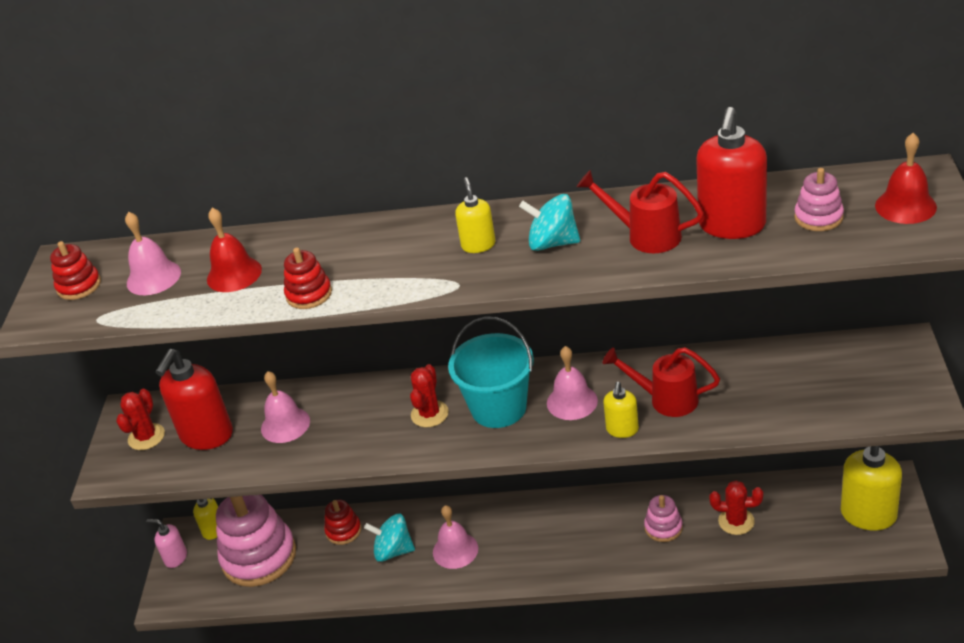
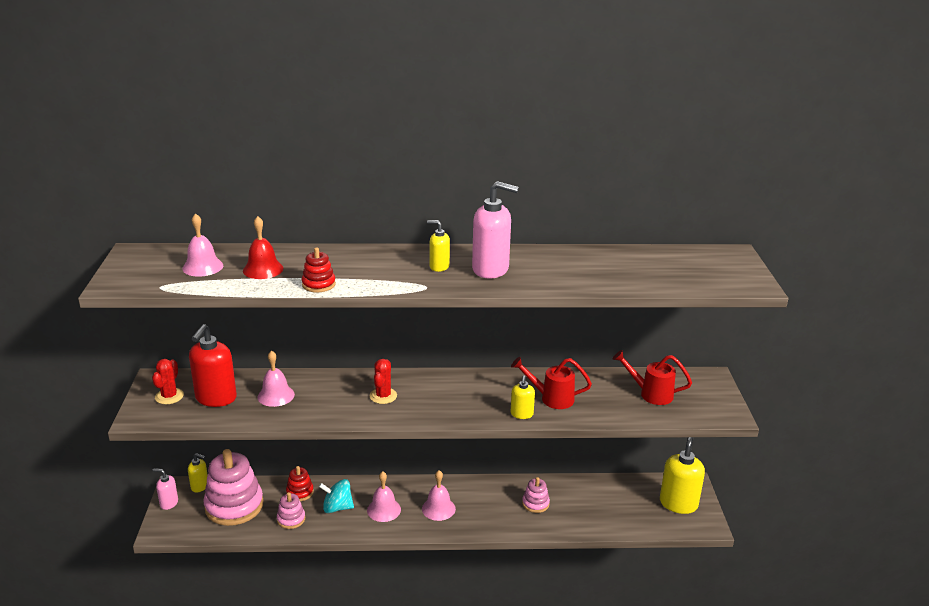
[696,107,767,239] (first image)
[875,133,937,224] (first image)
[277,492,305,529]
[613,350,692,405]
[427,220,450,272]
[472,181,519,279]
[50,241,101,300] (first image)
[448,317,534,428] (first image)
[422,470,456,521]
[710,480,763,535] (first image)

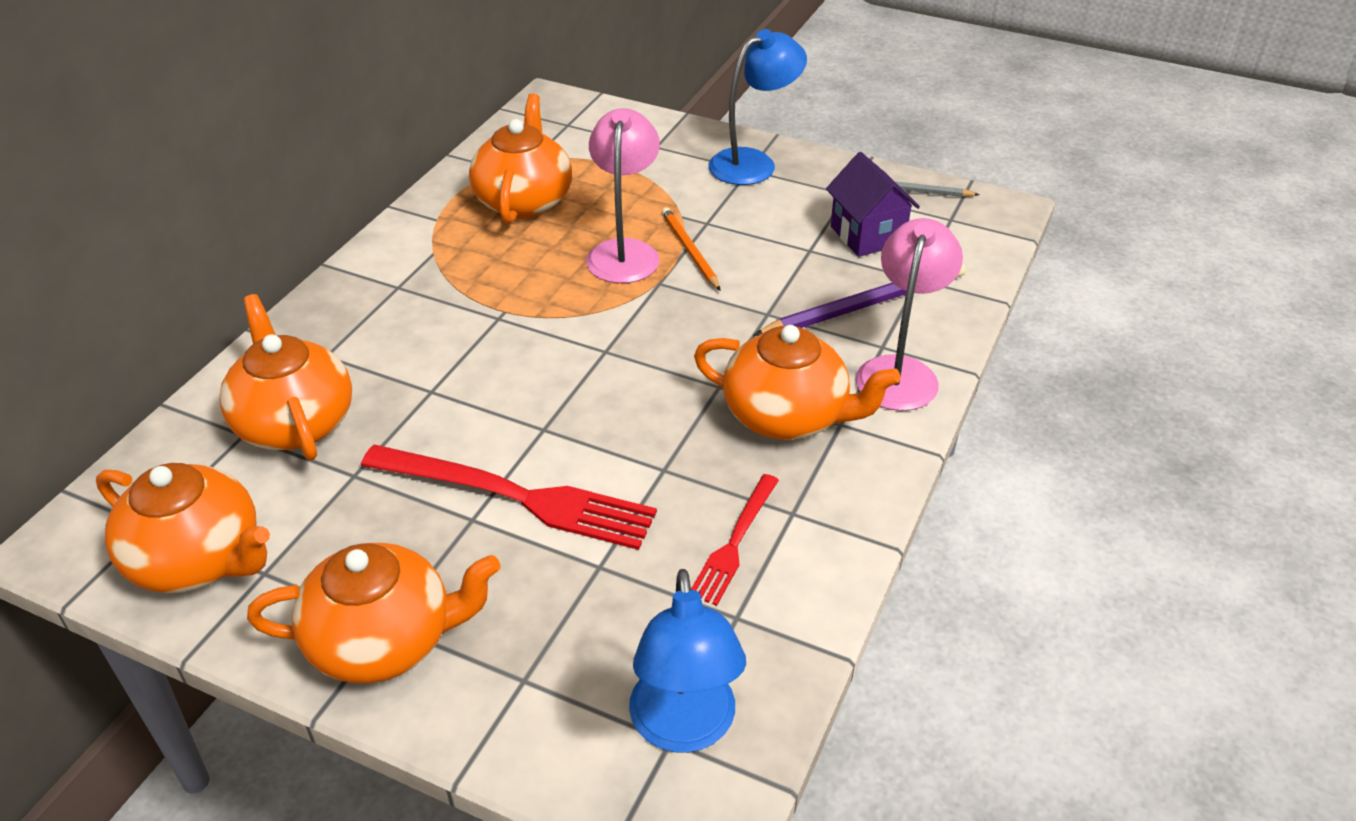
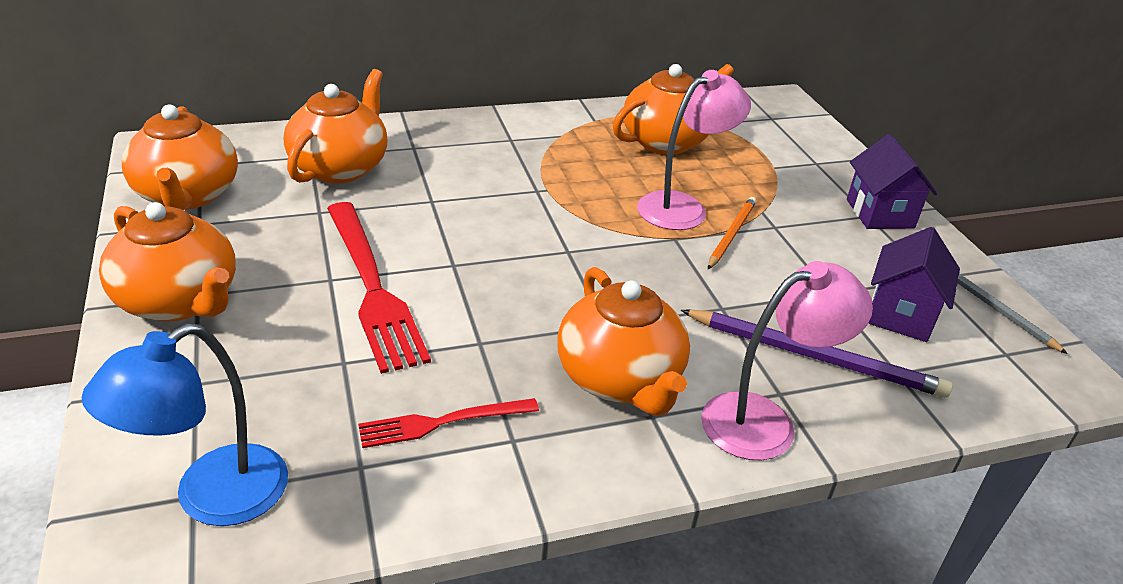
[847,134,937,229]

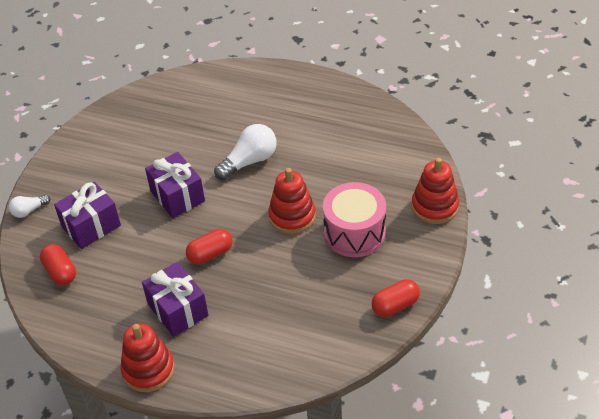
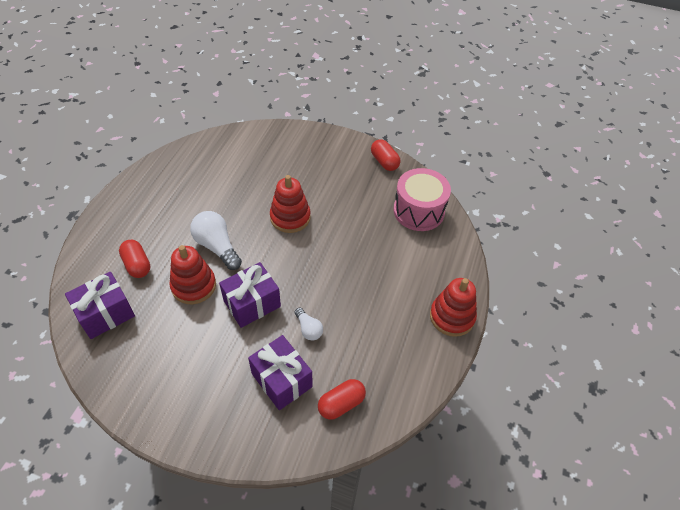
[169,245,216,304]
[393,168,451,231]
[295,308,323,341]
[119,240,150,278]
[65,272,135,339]

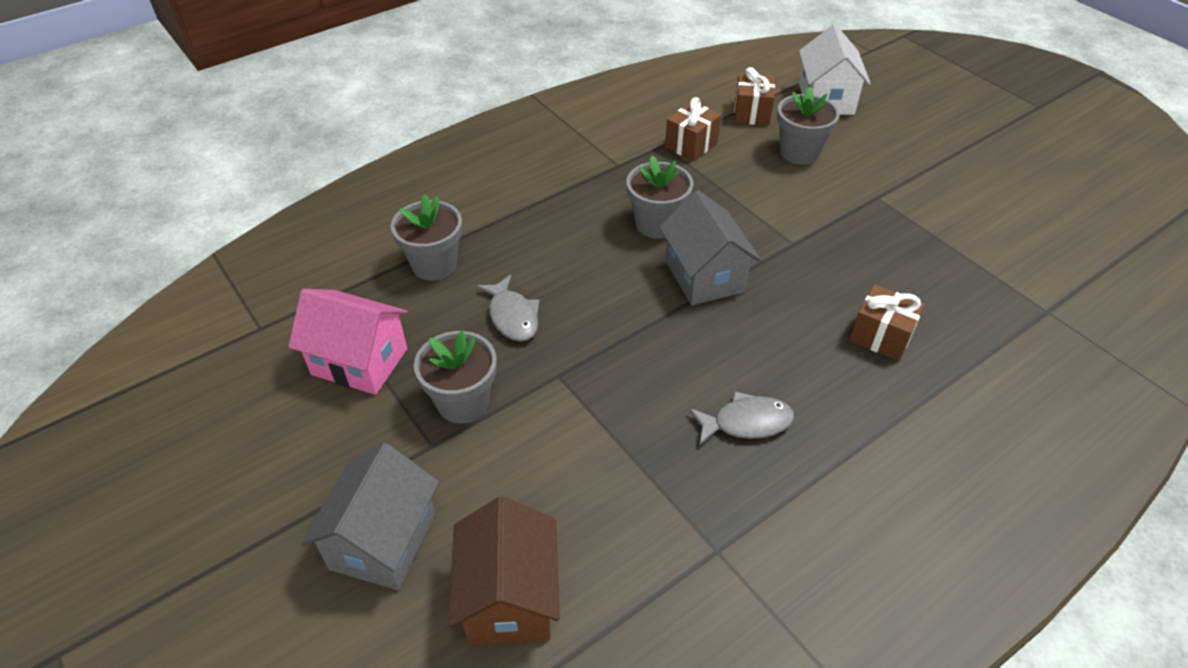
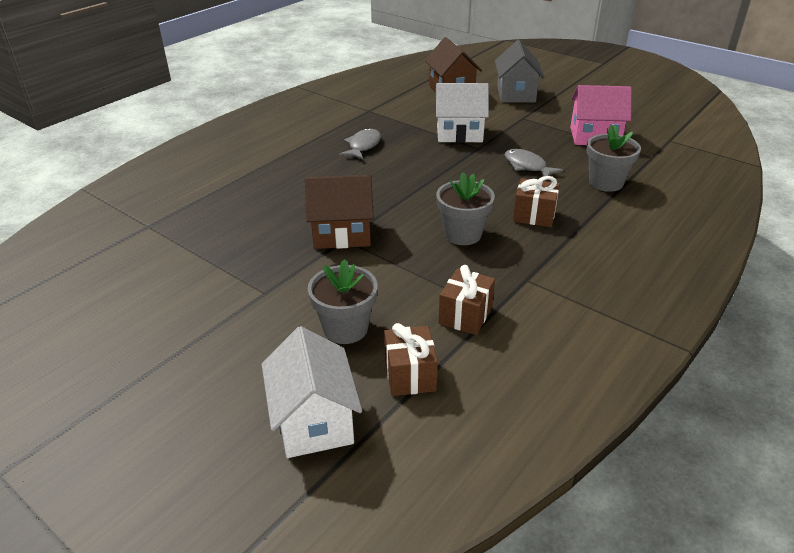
[659,190,761,305] (first image)
[513,176,559,227]
[414,331,497,424] (first image)
[339,128,381,160]
[435,83,489,143]
[305,175,374,249]

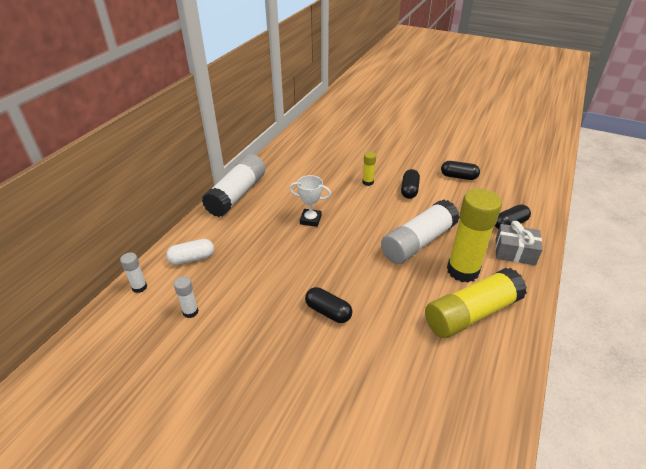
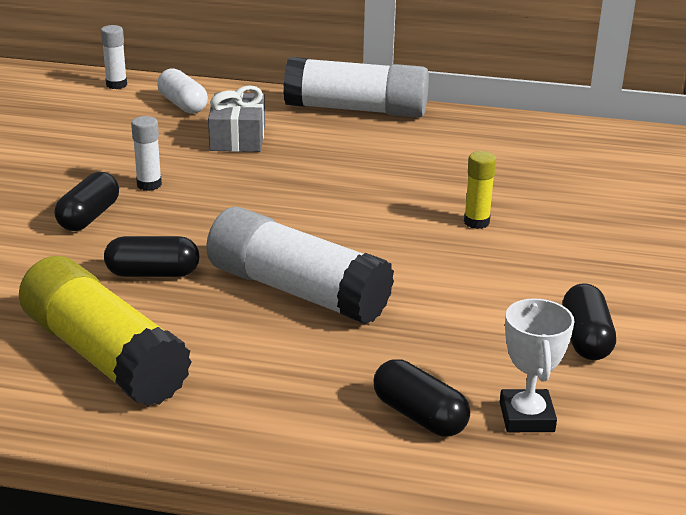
[104,236,200,277]
[500,298,575,432]
[447,189,502,283] (first image)
[208,85,265,152]
[131,116,162,191]

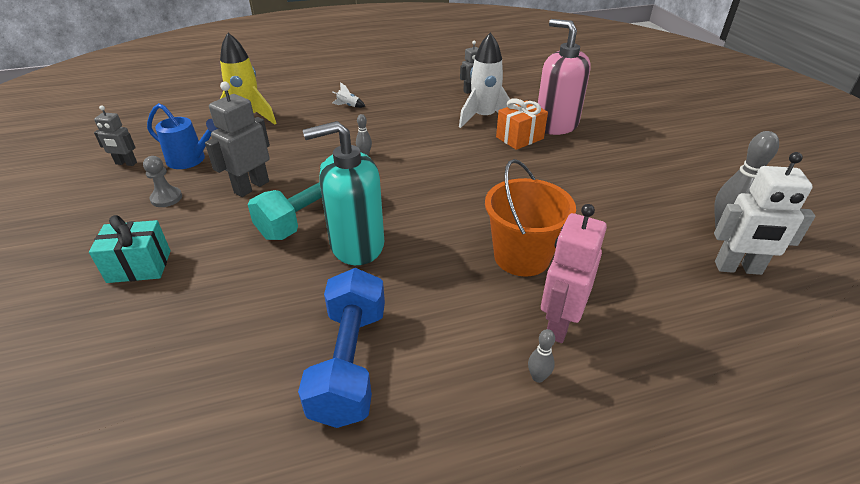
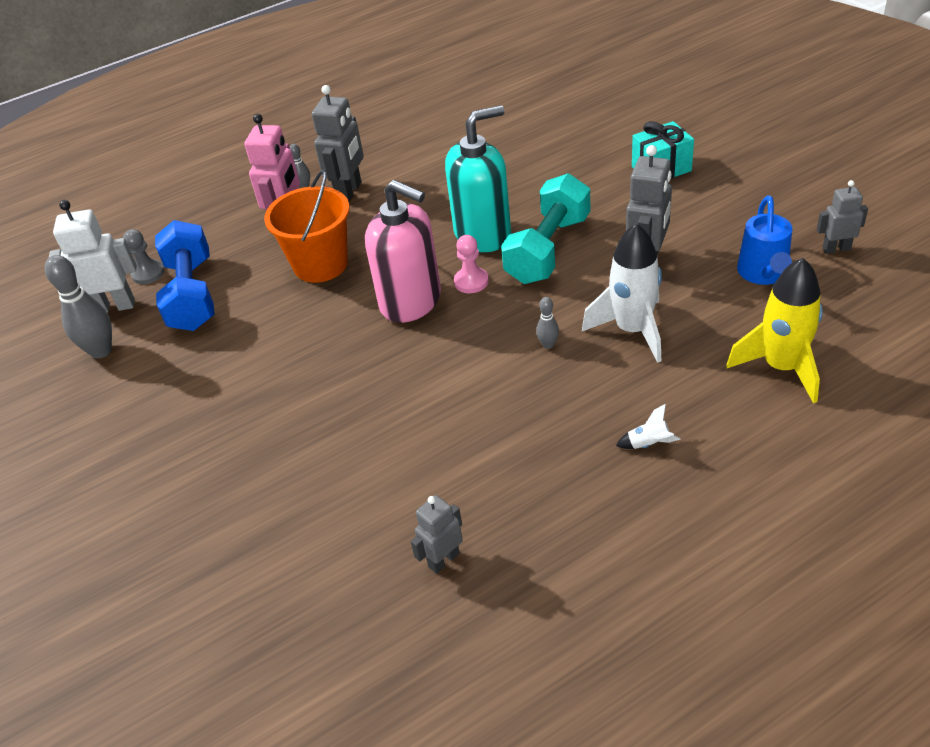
[365,180,441,323]
[582,223,662,363]
[496,98,548,150] (first image)
[737,195,792,285]
[123,229,165,284]
[155,220,215,331]
[312,85,364,202]
[454,235,489,293]

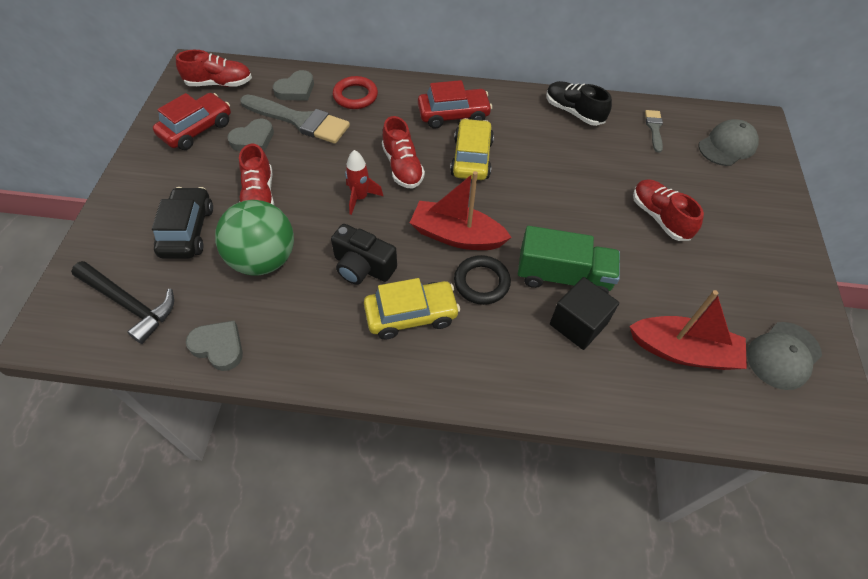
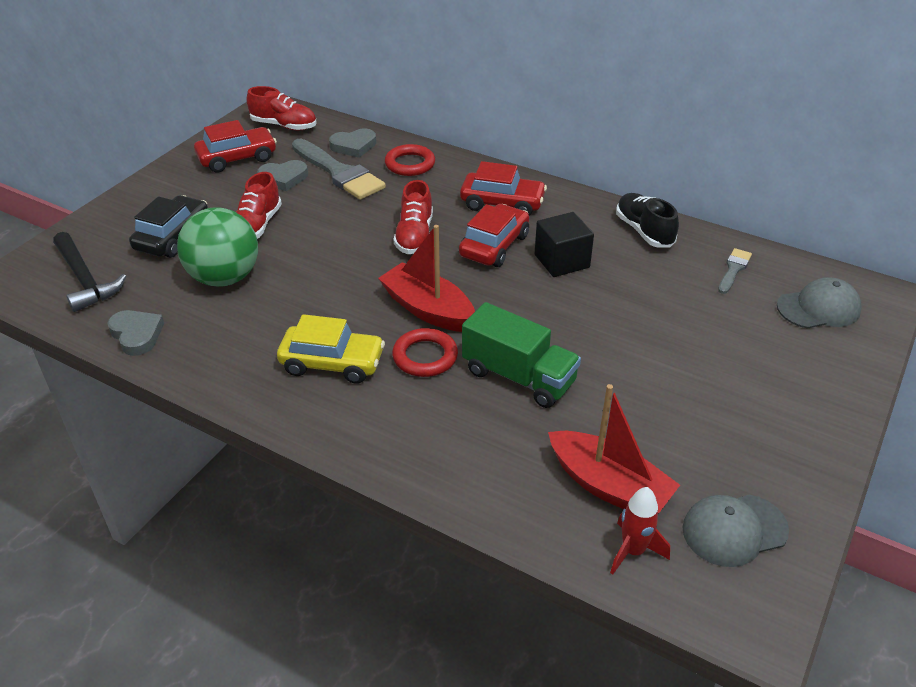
[459,204,529,267]
[610,487,670,575]
[633,179,704,241] (first image)
[331,224,397,285] (first image)
[392,328,458,377]
[535,212,594,277]

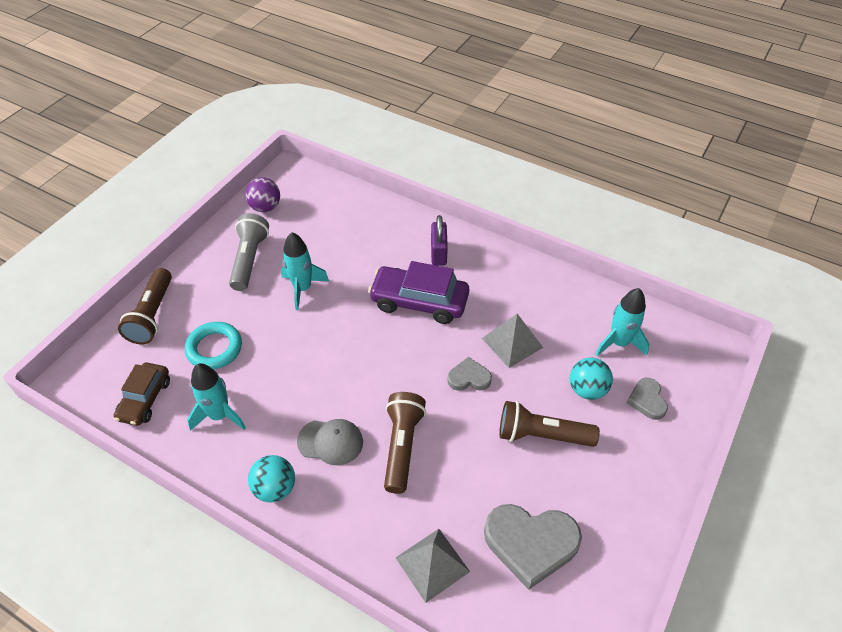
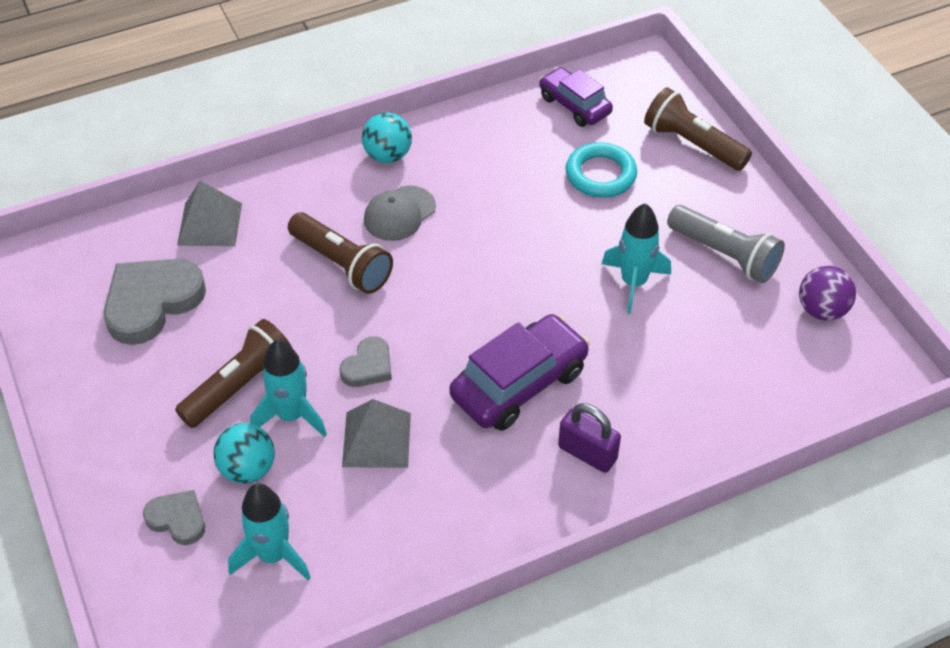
[539,67,613,127]
[250,340,327,437]

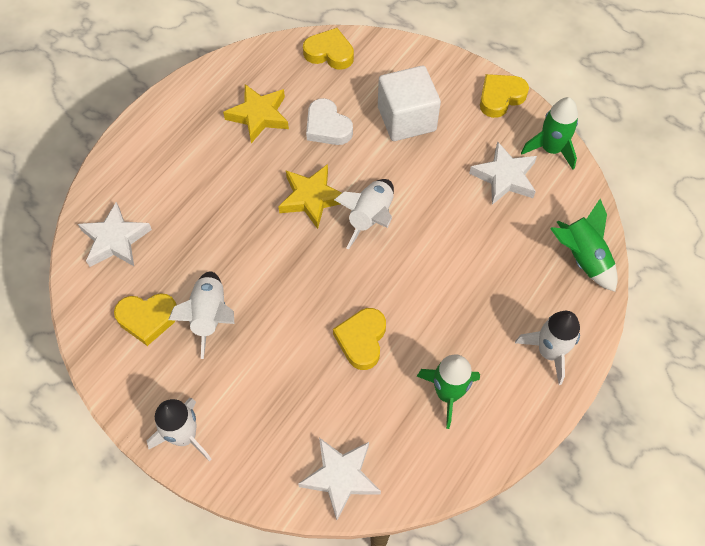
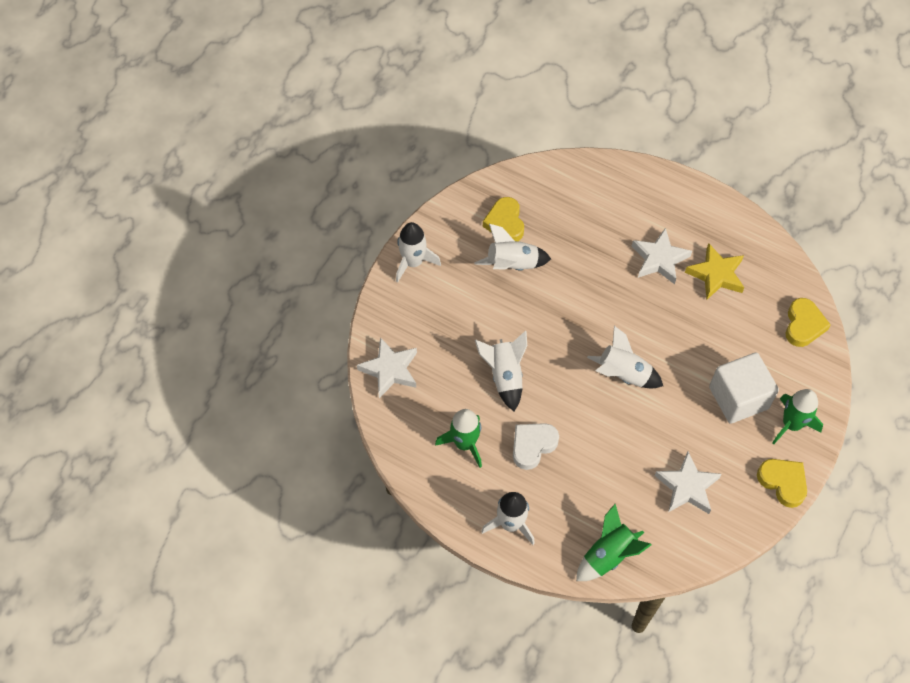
[772,389,823,444]
[513,423,559,470]
[278,164,342,229] (first image)
[632,228,692,284]
[475,331,527,411]

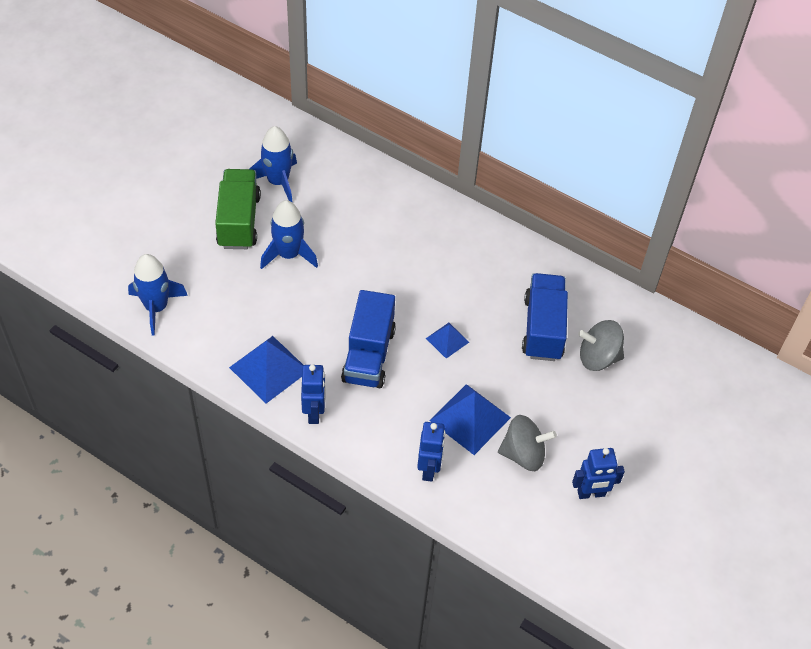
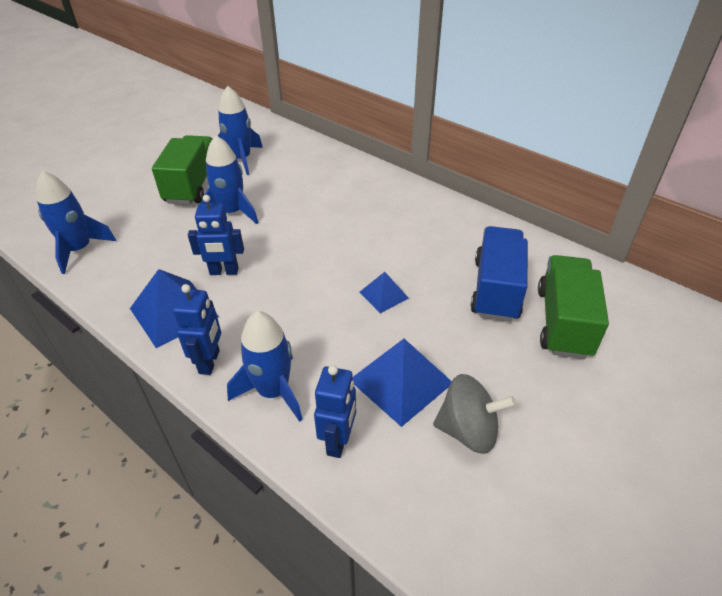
[341,290,396,388] (first image)
[538,255,609,359]
[188,195,244,275]
[227,311,303,422]

